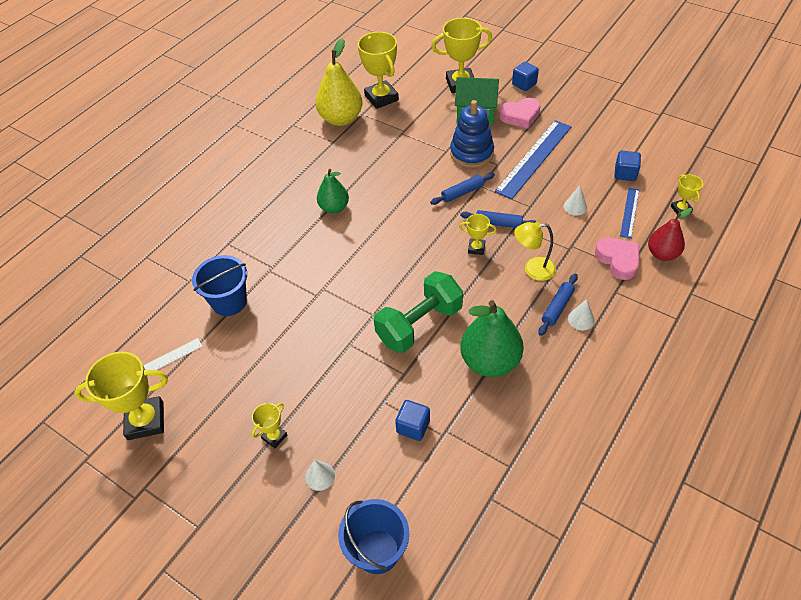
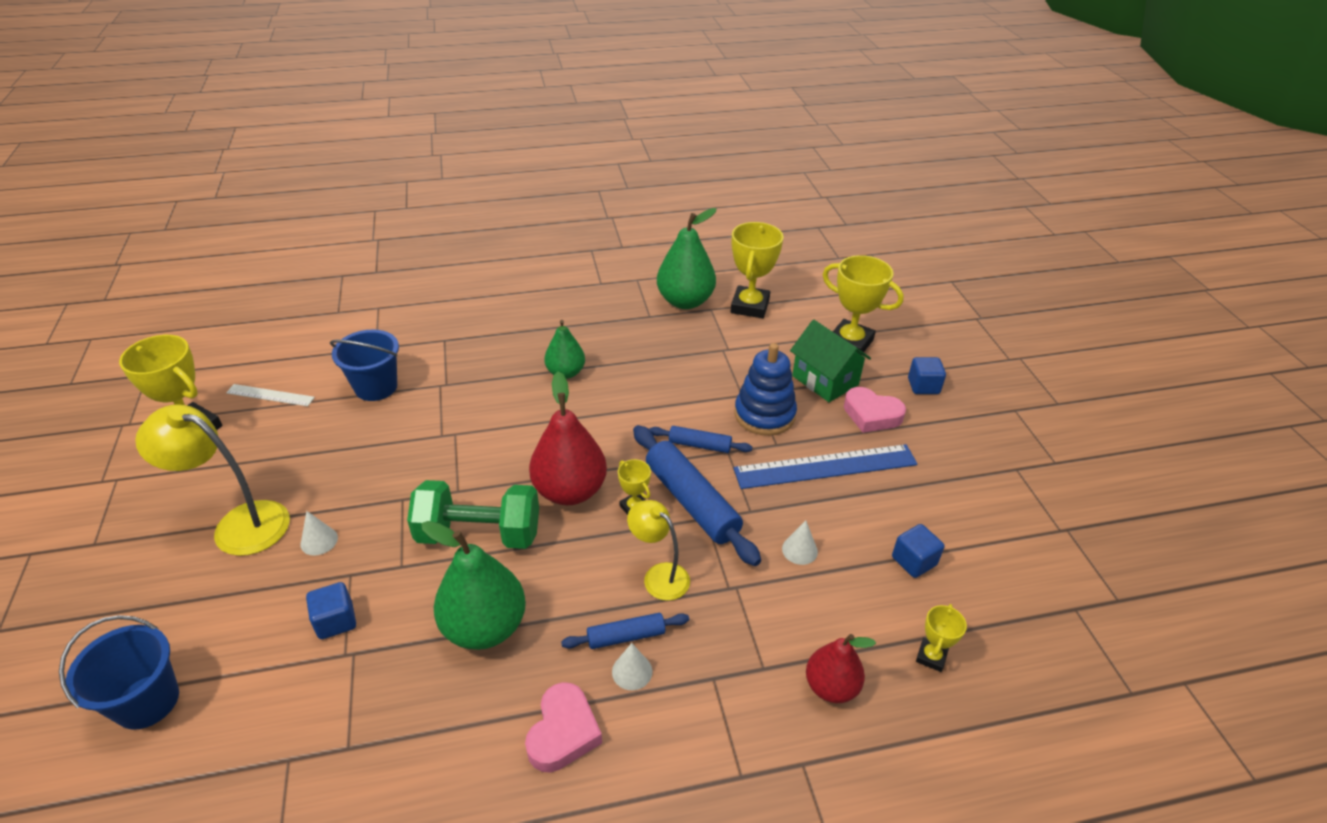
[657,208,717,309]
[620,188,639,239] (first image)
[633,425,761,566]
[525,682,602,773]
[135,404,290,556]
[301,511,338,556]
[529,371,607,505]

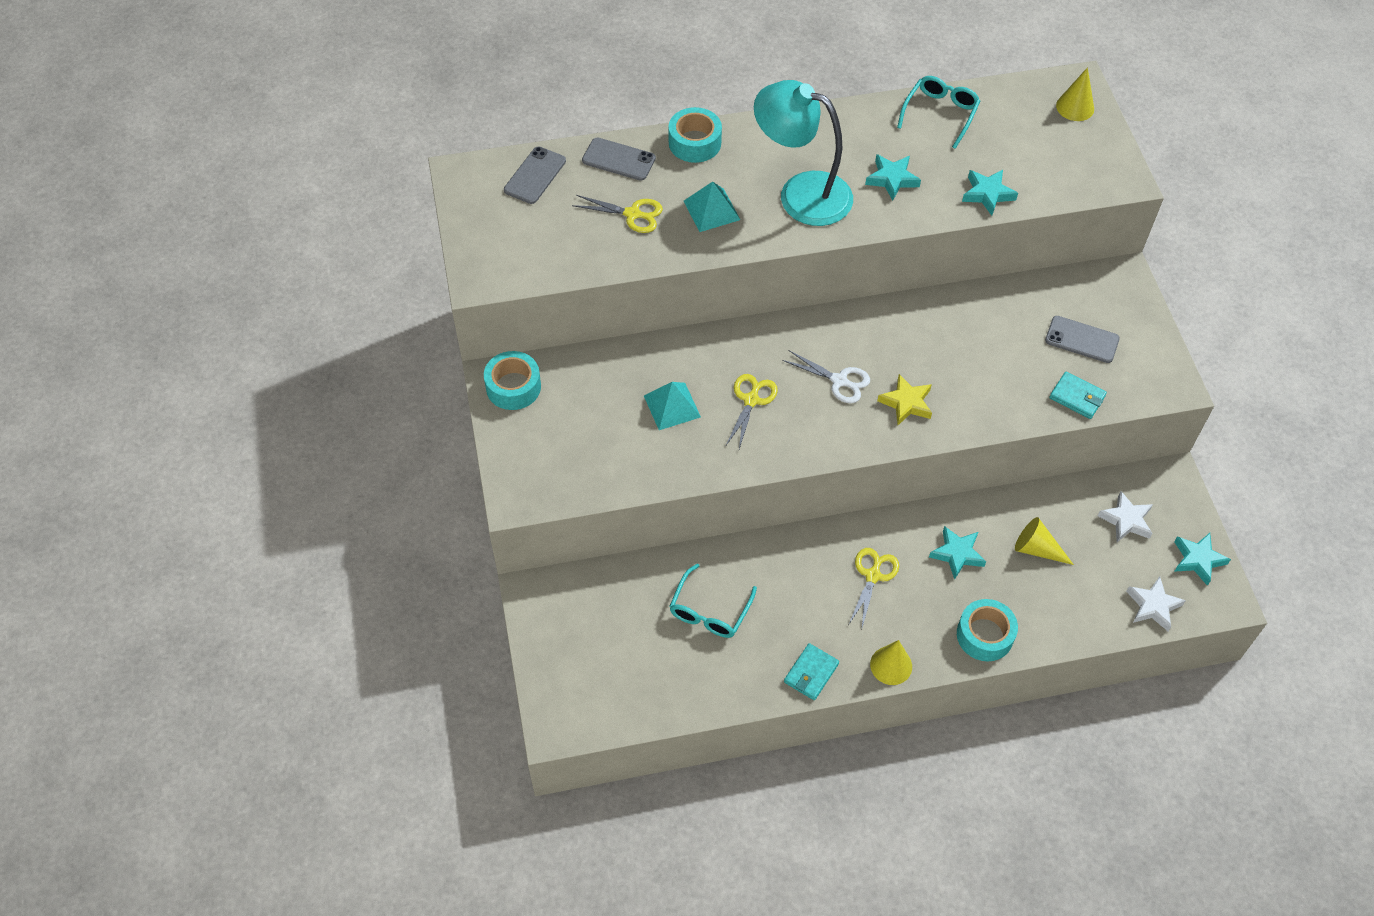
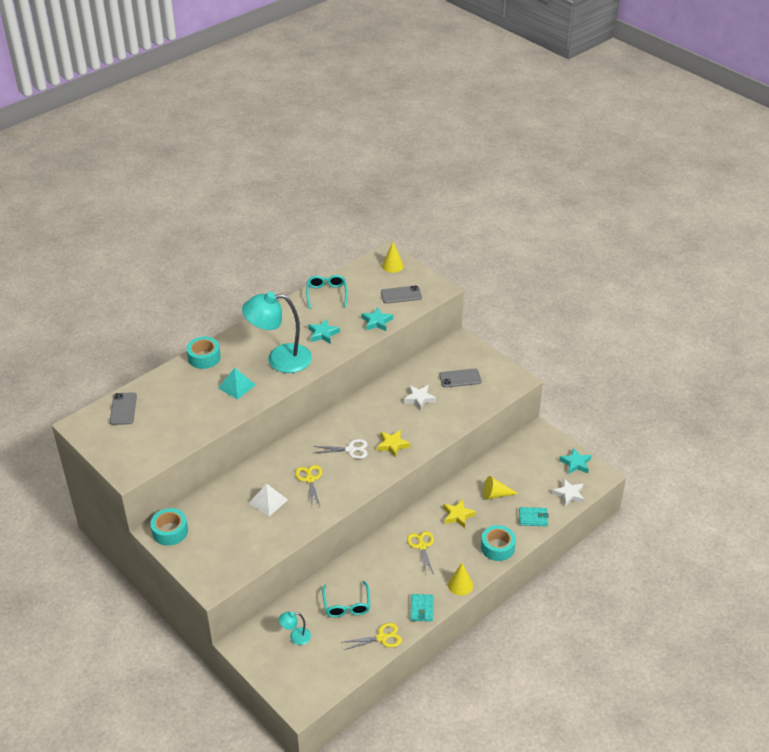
[381,285,422,304]
[344,623,402,650]
[519,507,549,526]
[249,484,288,516]
[404,385,436,411]
[443,499,476,528]
[278,612,311,645]

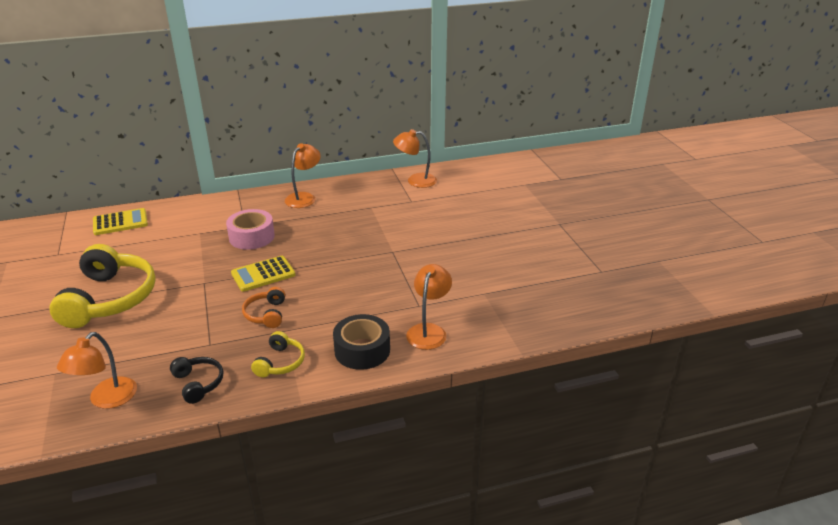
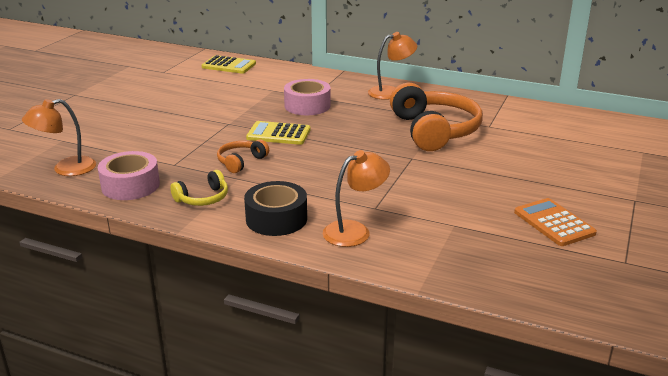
[393,129,437,188] (first image)
[49,244,156,328] (first image)
[98,151,160,200]
[390,83,483,151]
[514,198,597,246]

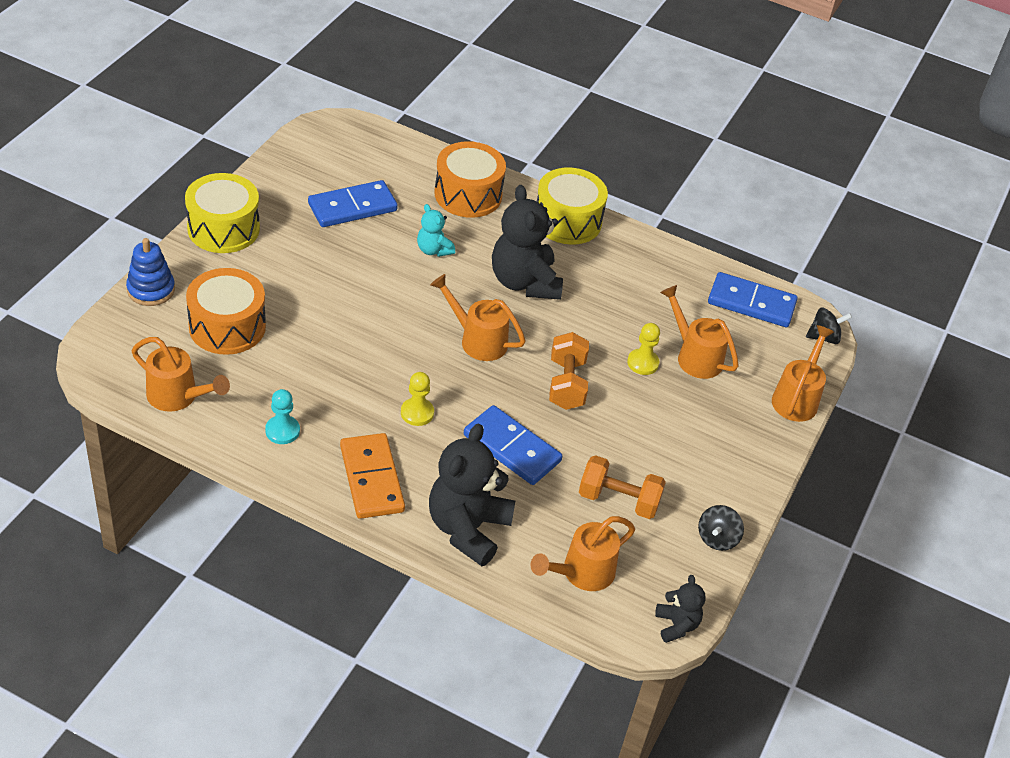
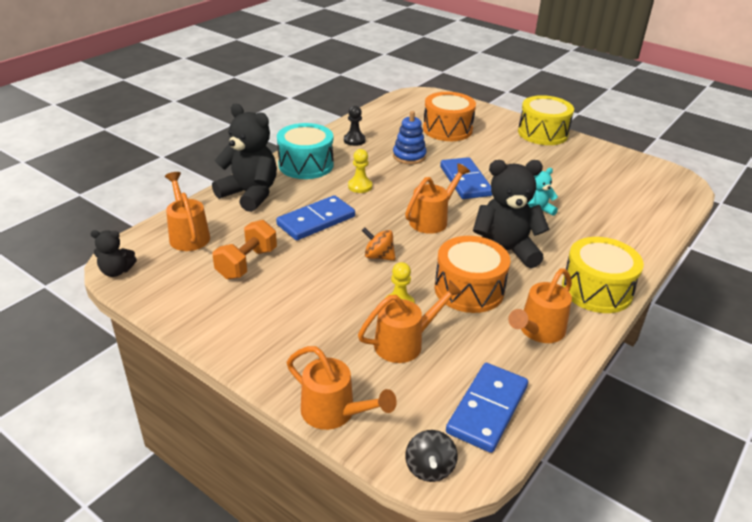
[434,236,510,313]
[440,157,492,199]
[393,111,427,164]
[362,228,396,261]
[508,268,572,343]
[344,105,366,146]
[277,123,334,179]
[698,505,744,551] (first image)

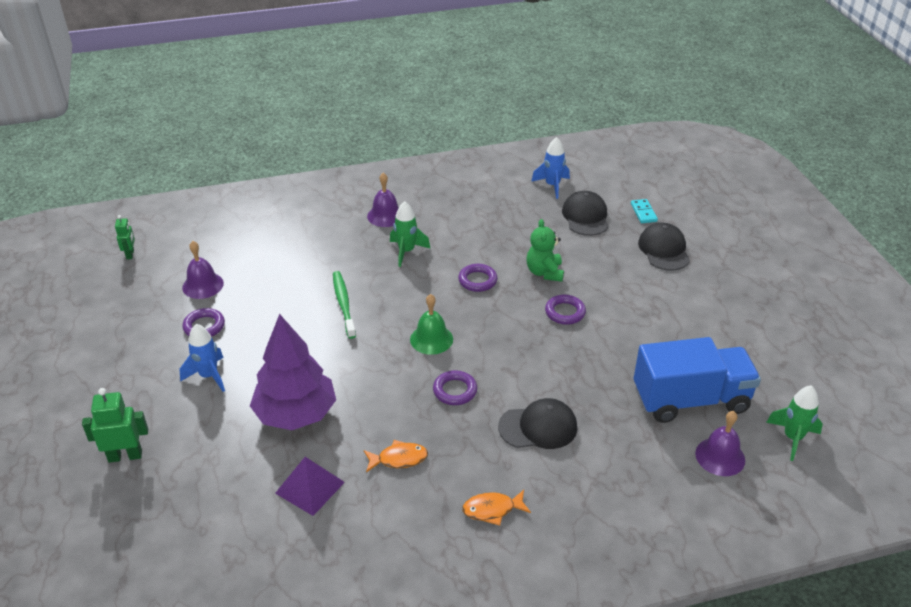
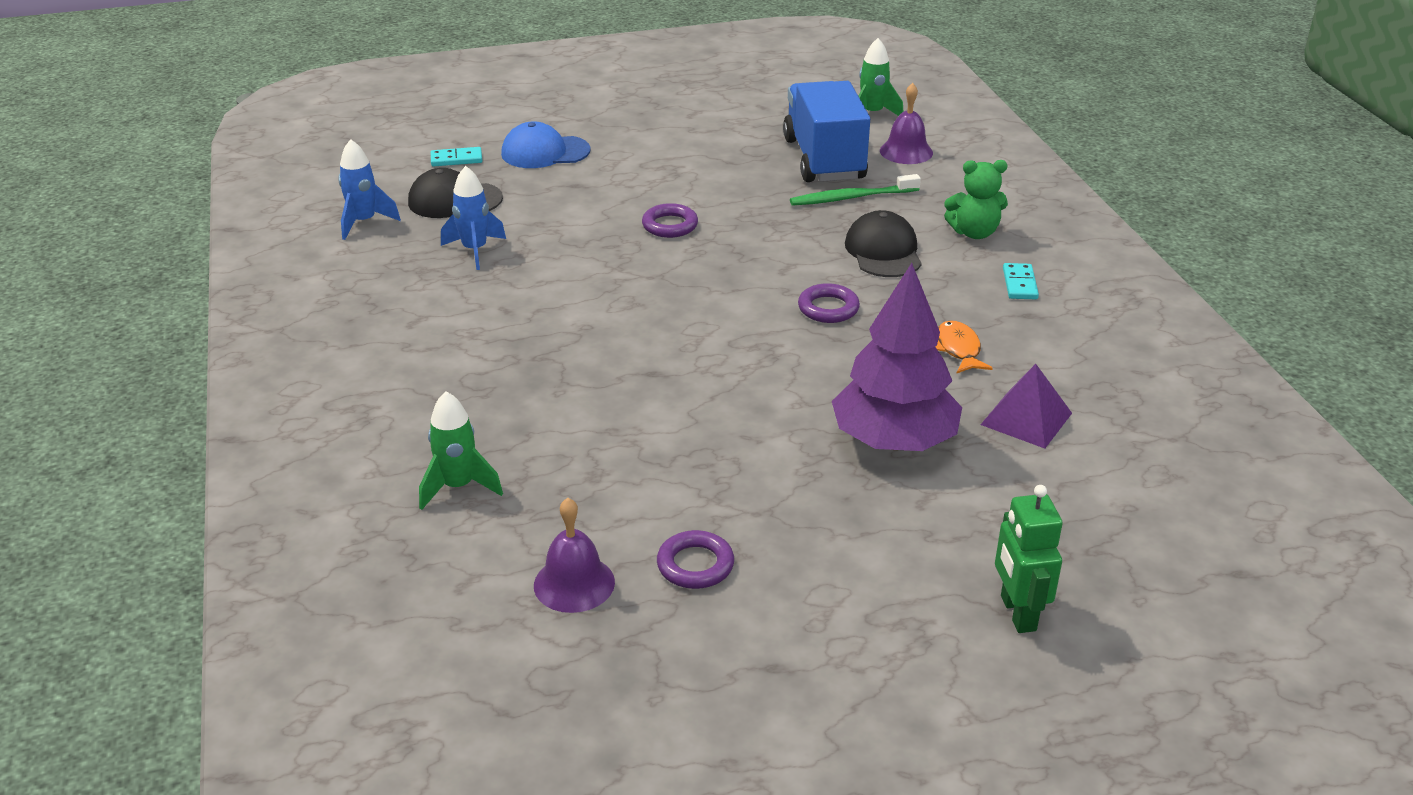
[367,173,399,227] (first image)
[419,391,503,510]
[115,215,135,259] (first image)
[944,160,1008,239]
[501,122,591,168]
[458,264,497,292] (first image)
[790,174,921,206]
[410,294,453,355] (first image)
[441,166,506,270]
[1003,263,1039,299]

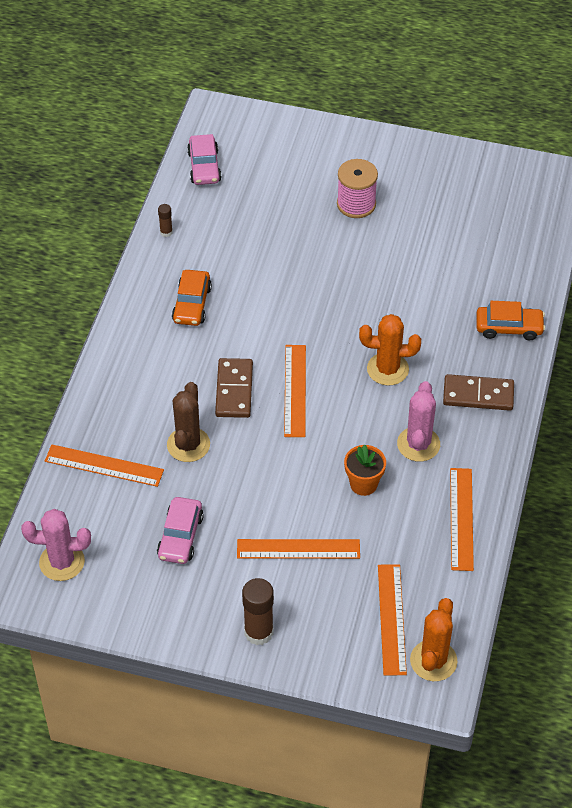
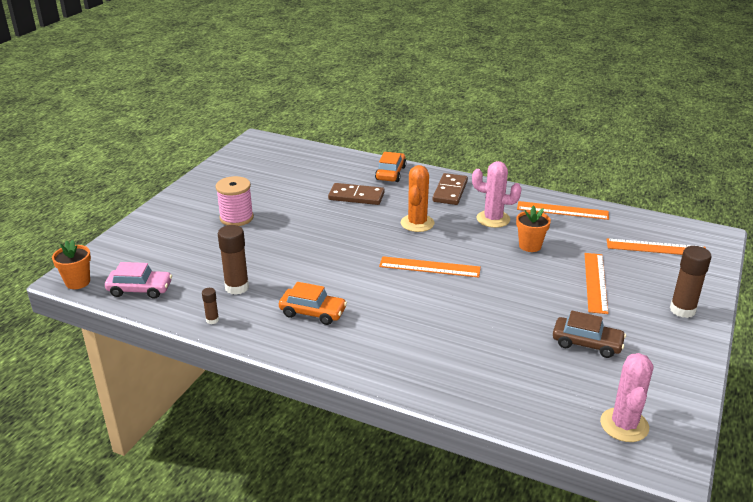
[328,183,385,205]
[167,382,210,462] (first image)
[45,445,164,487] (first image)
[553,311,626,358]
[410,598,458,681] (first image)
[218,225,249,295]
[52,239,91,289]

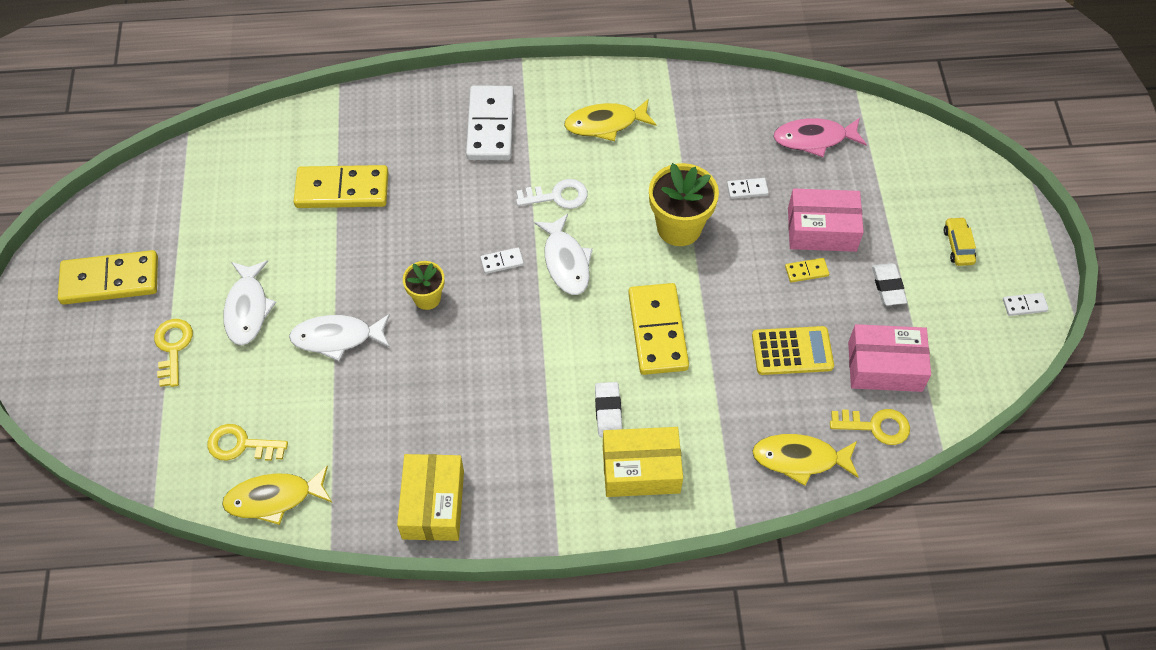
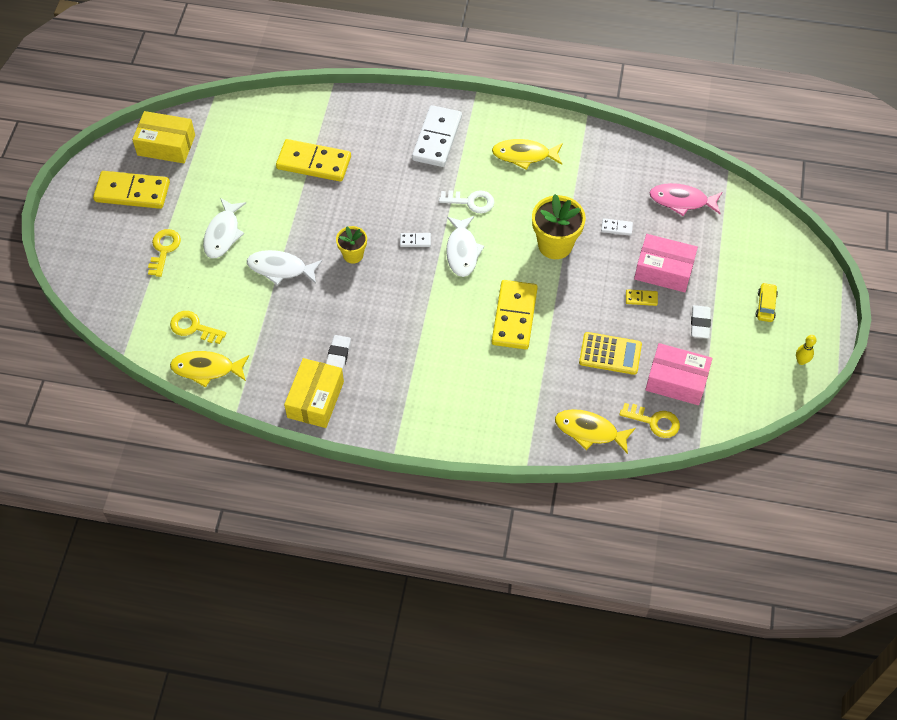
[796,335,816,365]
[326,335,351,371]
[132,111,195,163]

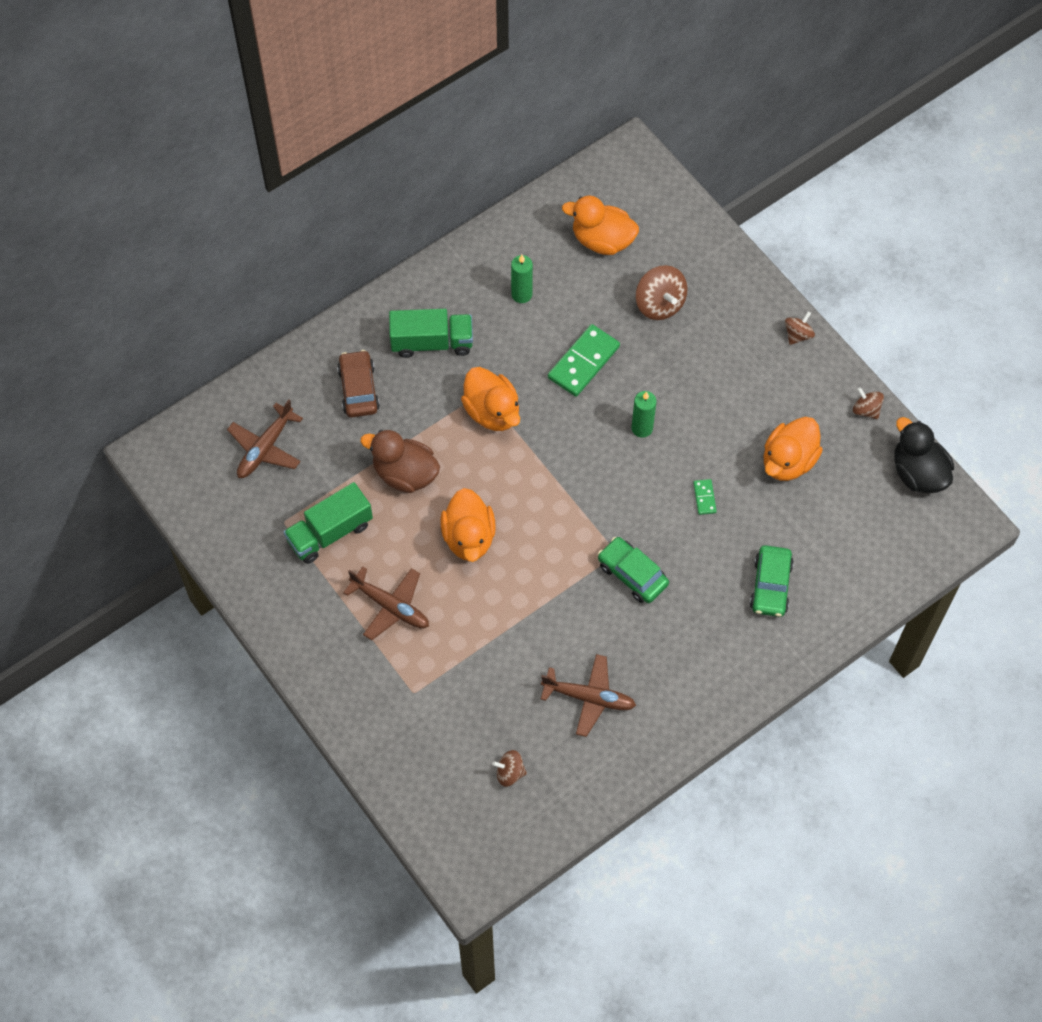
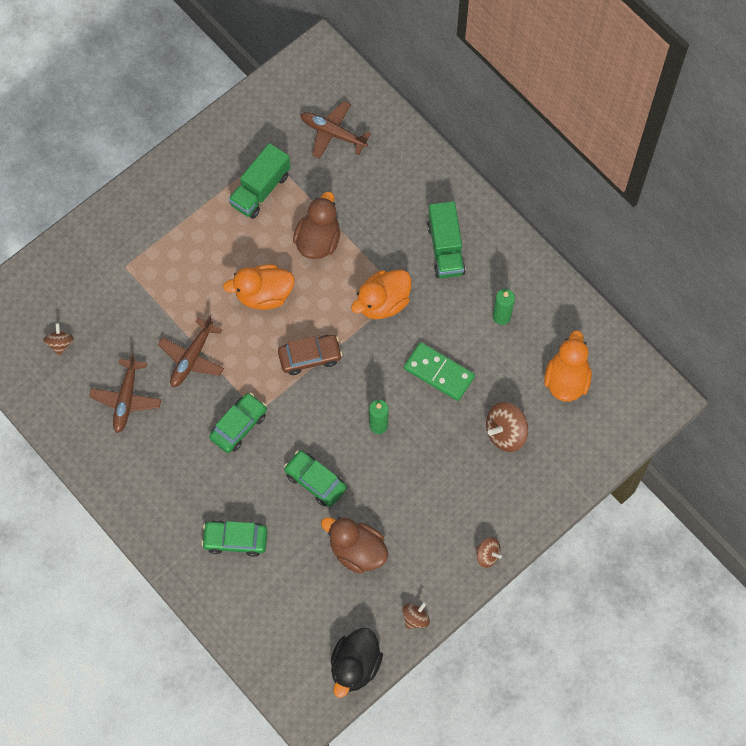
[278,335,343,375]
[321,517,389,574]
[331,628,383,698]
[284,450,347,507]
[228,143,290,219]
[158,315,224,387]

